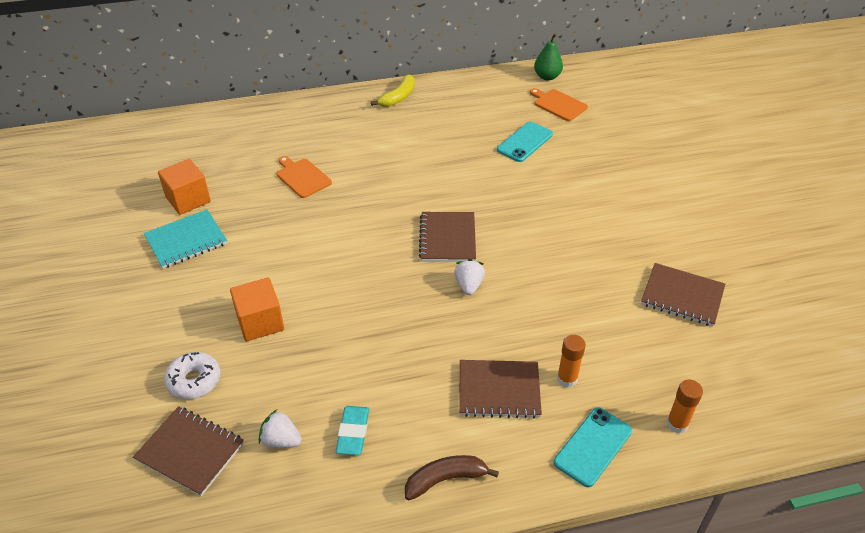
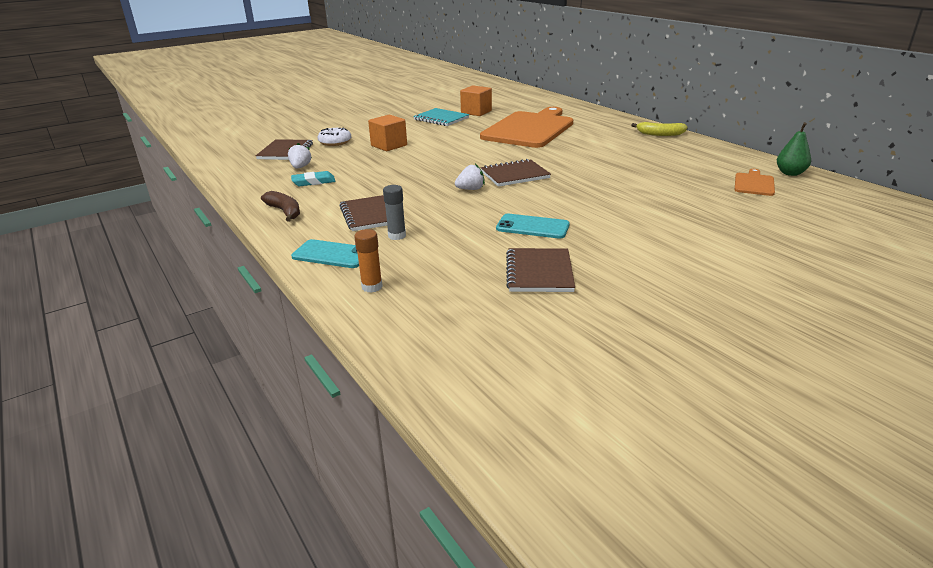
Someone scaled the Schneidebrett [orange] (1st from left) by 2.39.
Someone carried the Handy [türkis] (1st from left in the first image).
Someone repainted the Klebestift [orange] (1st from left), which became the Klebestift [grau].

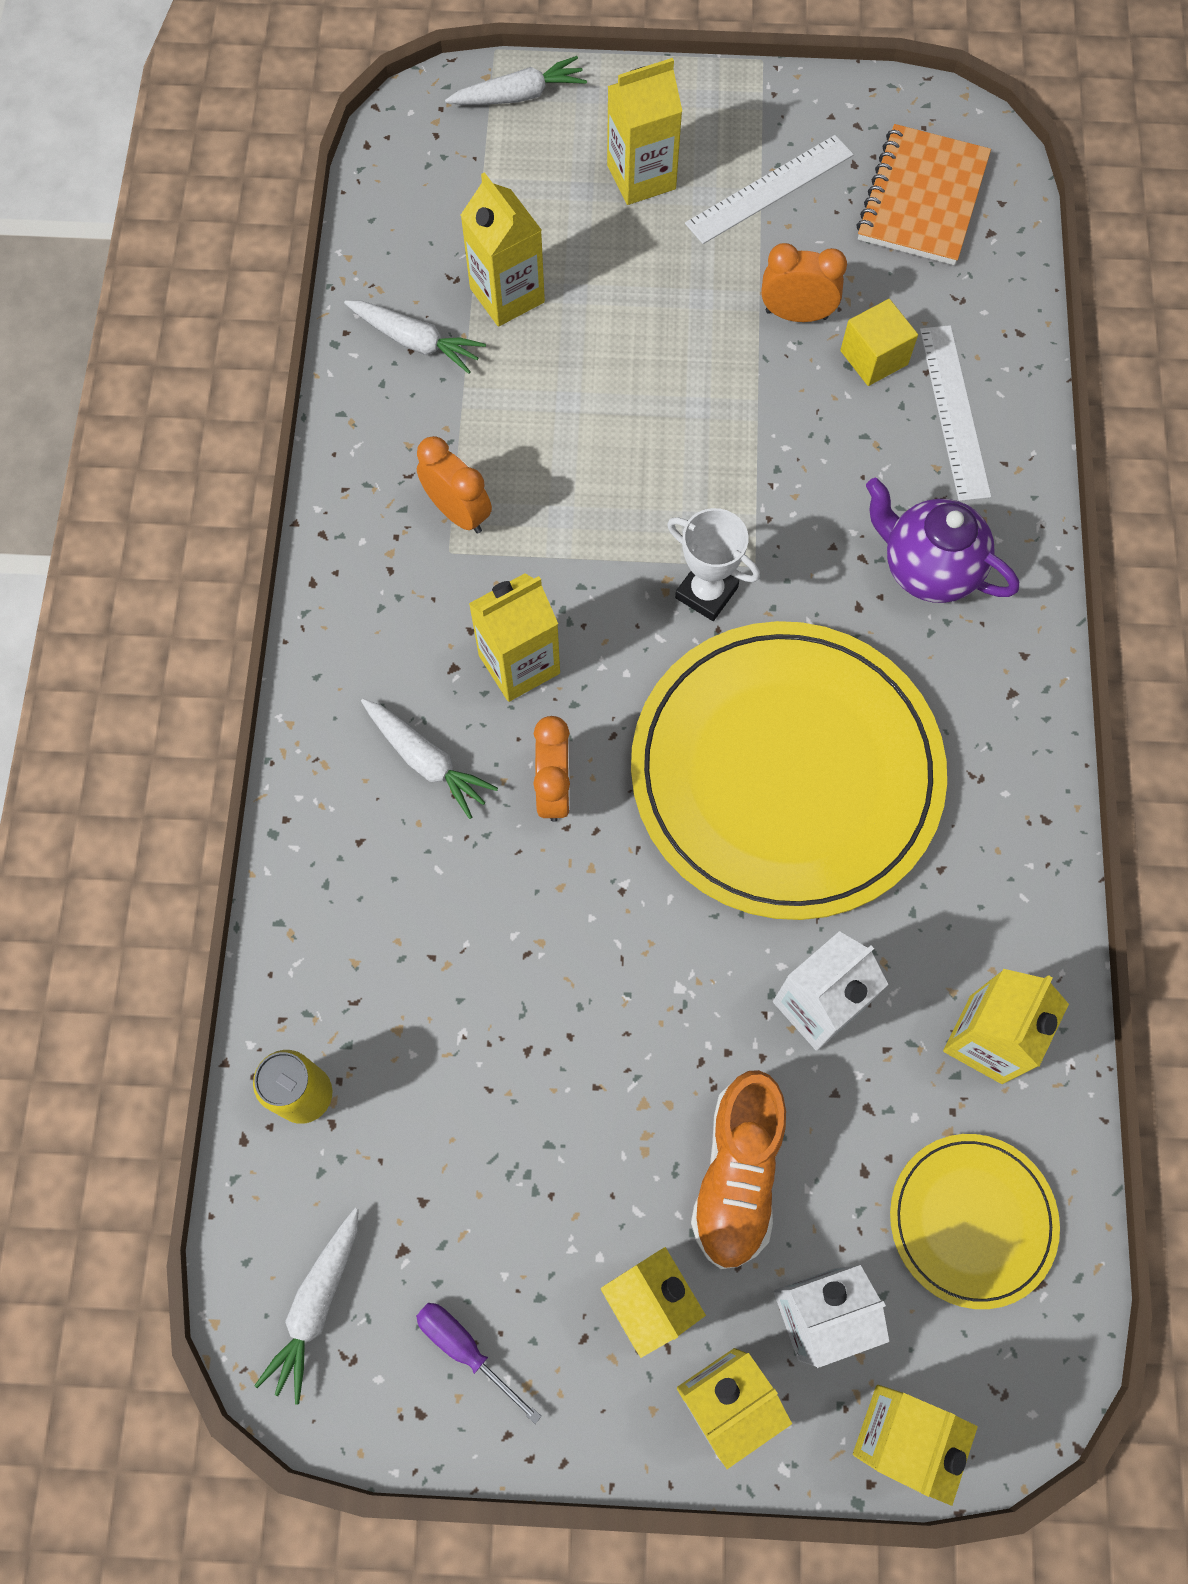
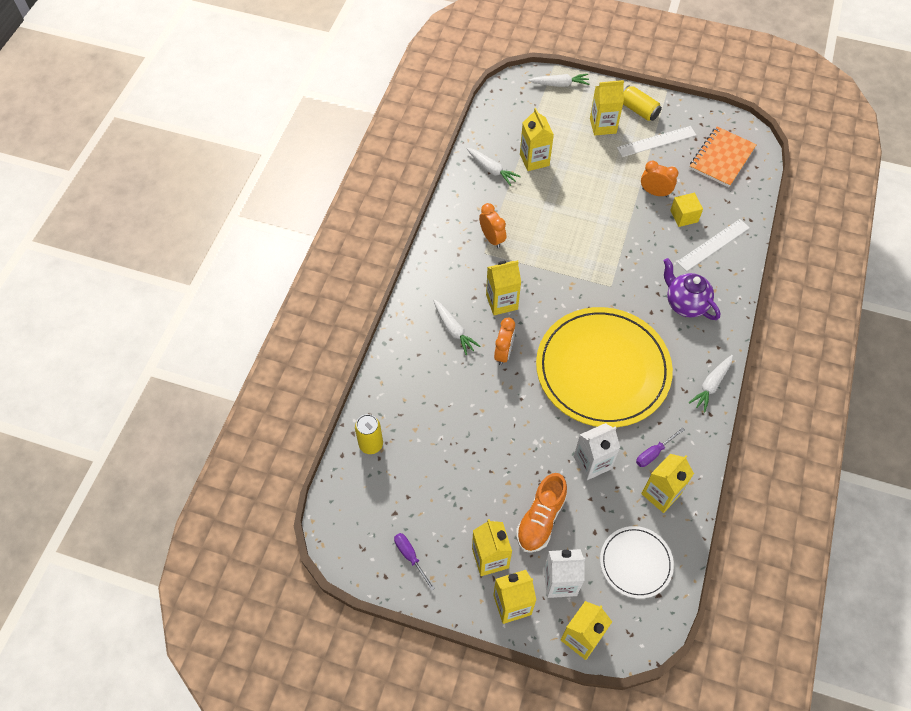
Someone carried the Karotte [weiß] (1st from left in the first image).
Someone took away the Pokal [weiß].
Someone repainted the Teller [gelb] (2nd from left), which became the Teller [weiß].
Someone rotated the Lineal [weiß] (2nd from left) by 45 degrees clockwise.
Someone put down the Dose [gelb] (2nd from left).
Someone put down the Schraubenzieher [lila] (2nd from left).

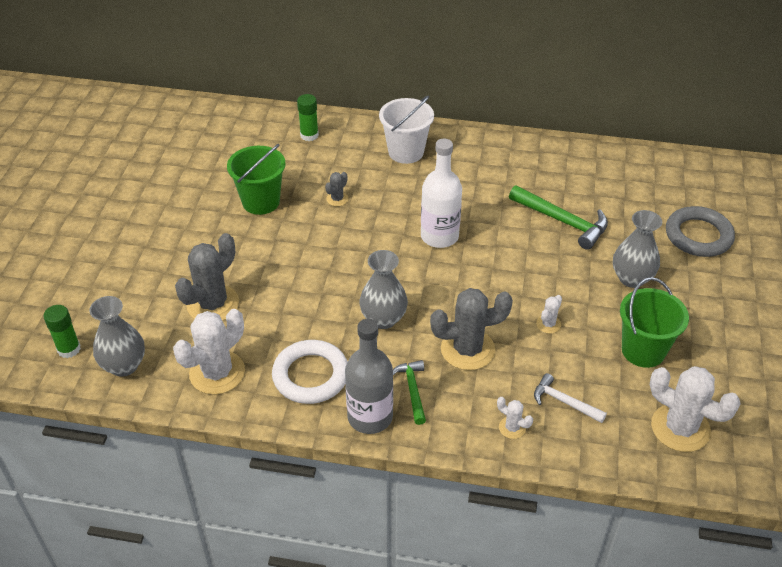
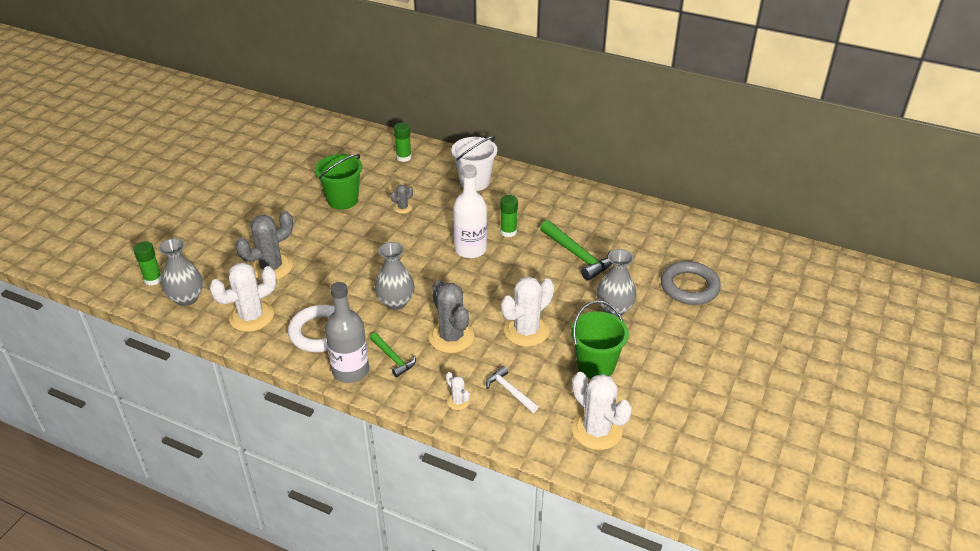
Someone rotated the Hammer [grün] (1st from left) by 135 degrees clockwise.
Someone rotated the Kaktus [grau] (3rd from left) by 60 degrees clockwise.
Someone scaled the Kaktus [weiß] (3rd from left) by 2.14.
Someone put down the Klebestift [grün] (3rd from left).

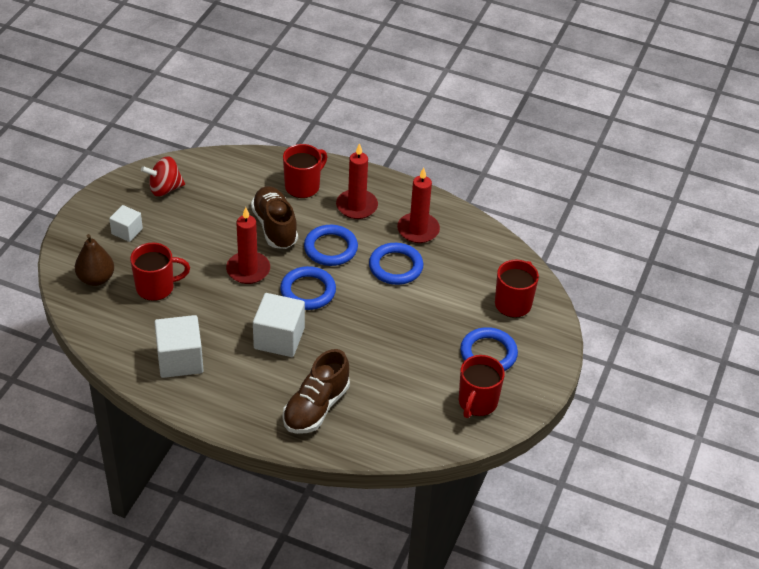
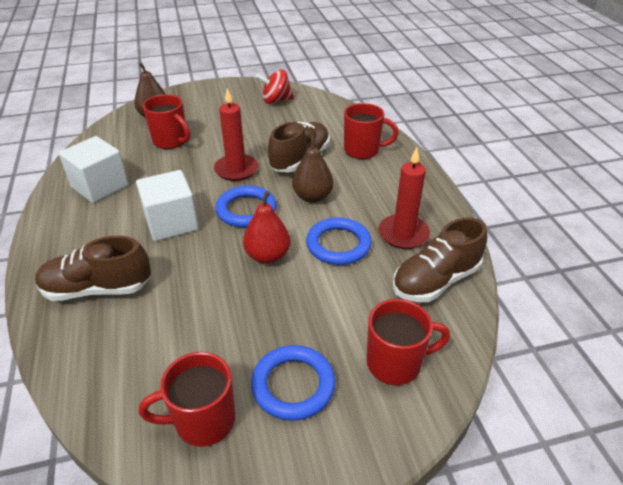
Someone took away the Kubus [weiß] (1st from left).
Someone rotated the Kreisel [rot] by 45 degrees counterclockwise.
Someone swapped the Ring [blau] (2nd from left) for the Birne [braun] (2nd from left).
Someone took away the Kerze [rot] (2nd from left).
Someone put down the Birne [rot].
Someone put down the Schuh [braun] (3rd from left).

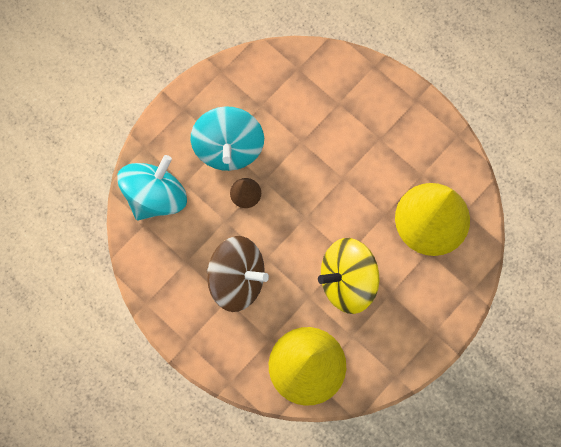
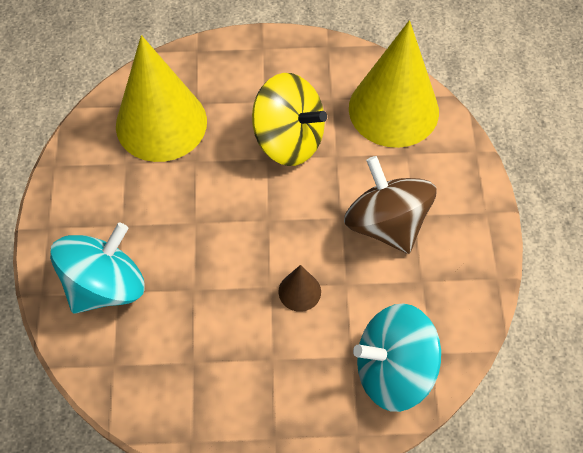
Someone carried the Kreisel [türkis] (2nd from left in the first image).

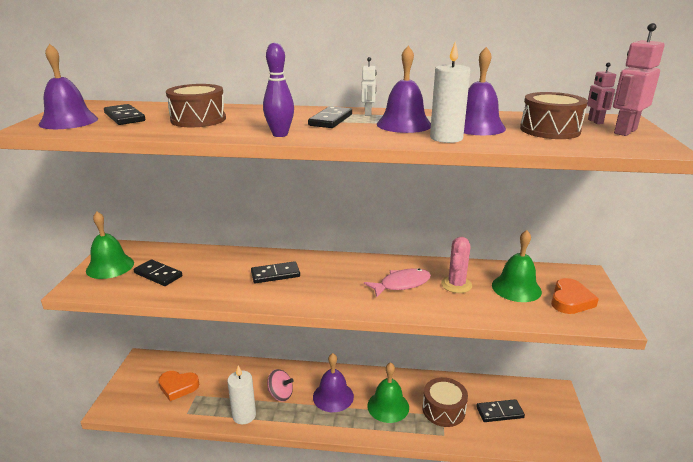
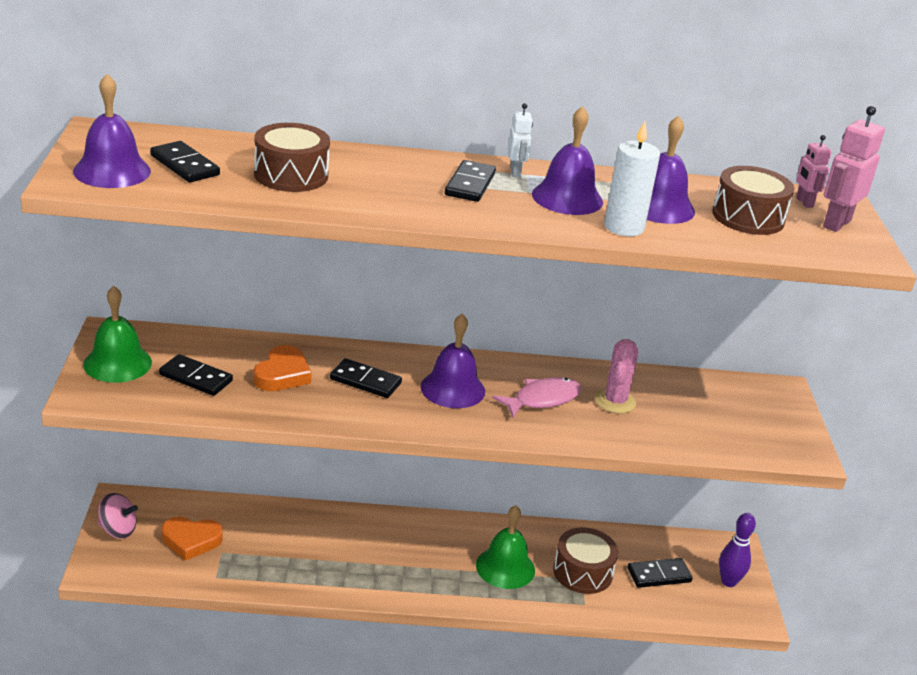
Someone took away the Kerze [weiß] (1st from left).
Someone rotated the Dominostein [schwarz] (3rd from left) by 45 degrees clockwise.
Someone carried the Bowlingkegel [lila].
Someone carried the Kreisel [rosa].
Someone carried the Glocke [lila] (2nd from left).
Someone took away the Glocke [grün] (3rd from left).
Someone carried the Herz [orange] (2nd from left).

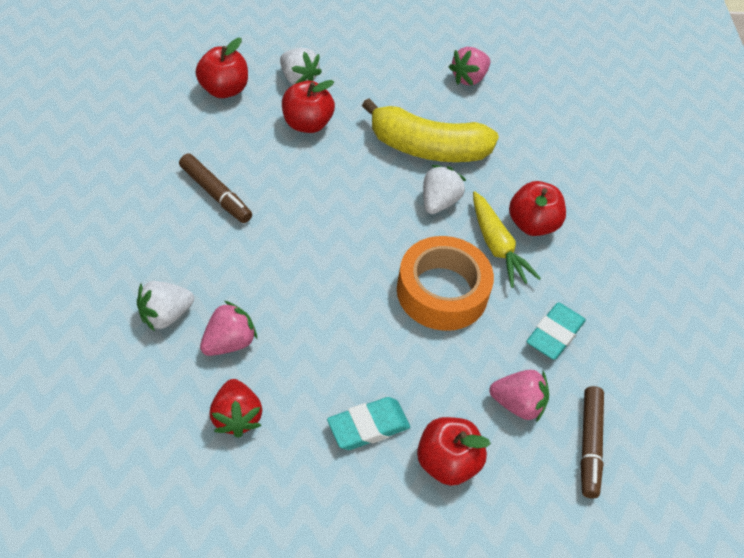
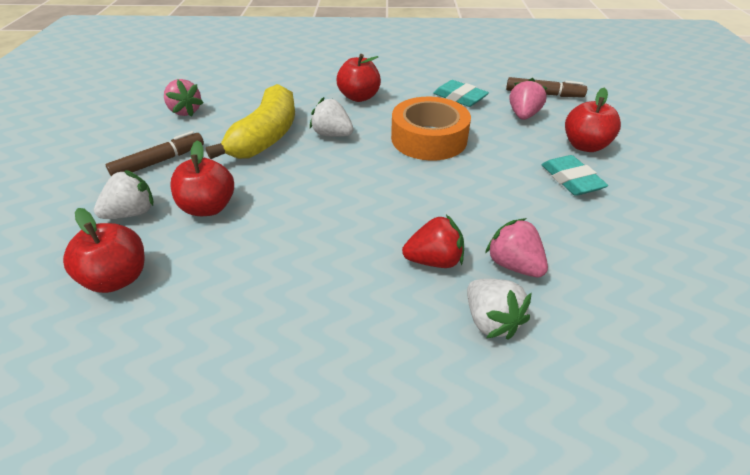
Someone carried the Filzstift [braun] (1st from left).
Someone carried the Erdbeere [rot].
Someone took away the Karotte [gelb].

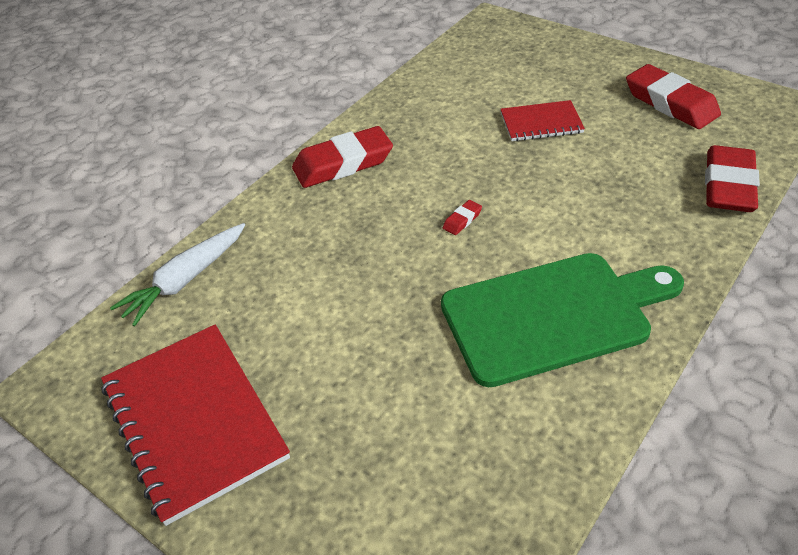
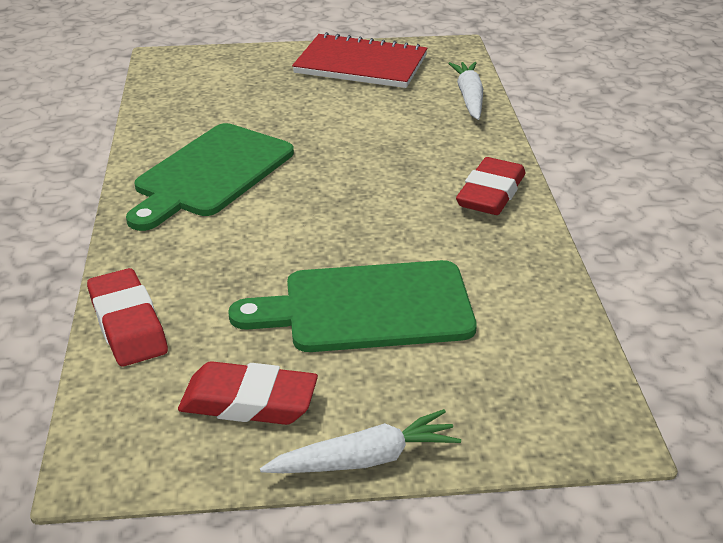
Someone took away the Radiergummi [rot] (2nd from left).
Someone swapped the Notizbuch [rot] (2nd from left) for the Schneidebrett [grün] (2nd from left).
Someone put down the Karotte [weiß] (1st from left).

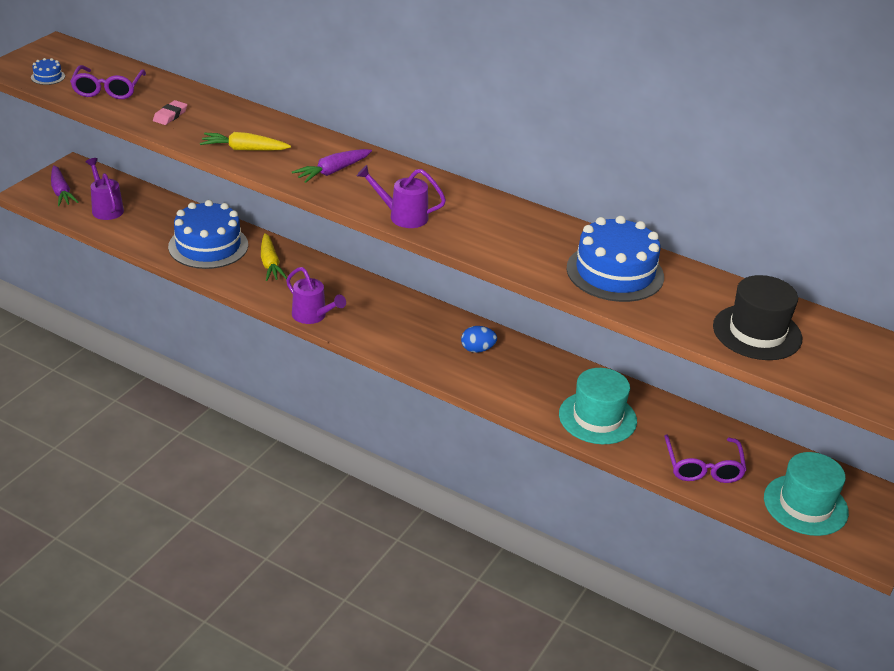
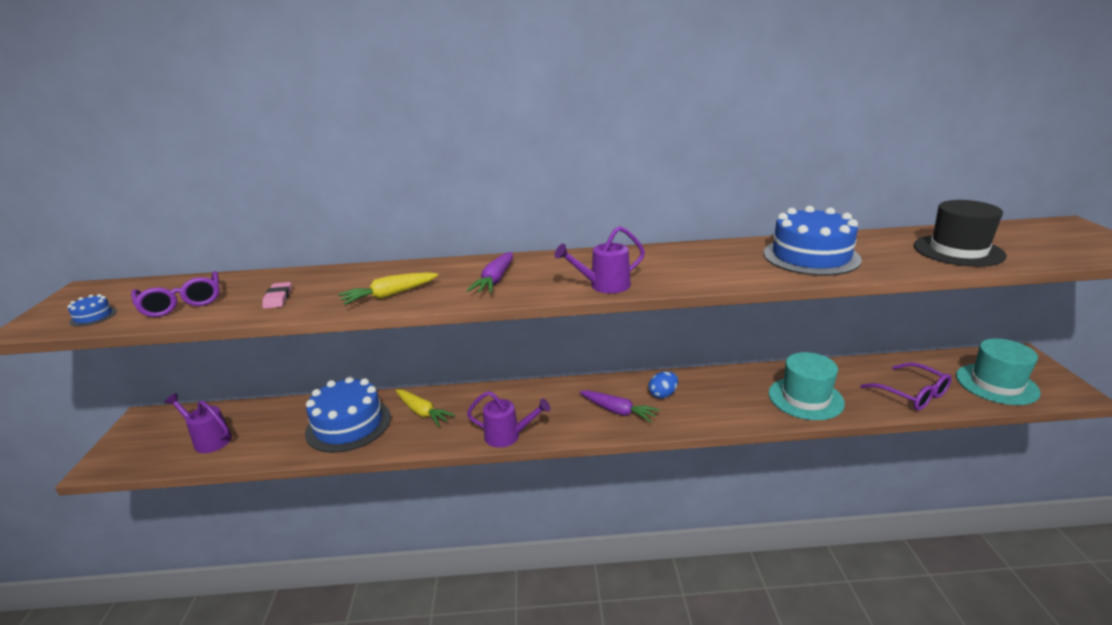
Someone carried the Karotte [lila] (1st from left in the first image).

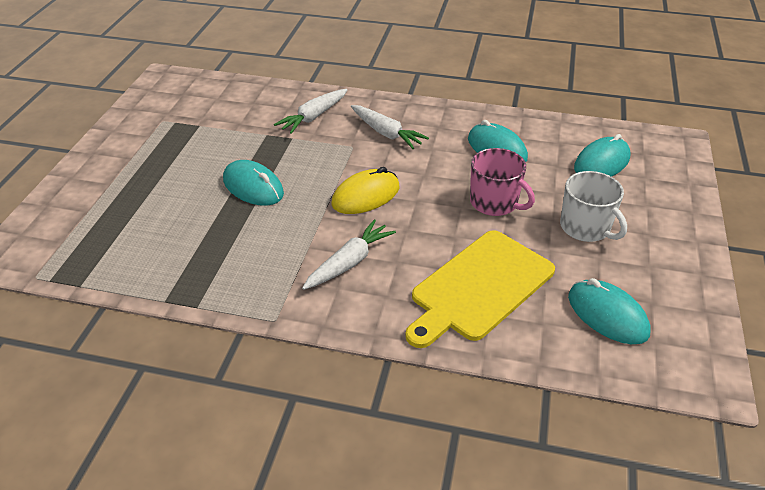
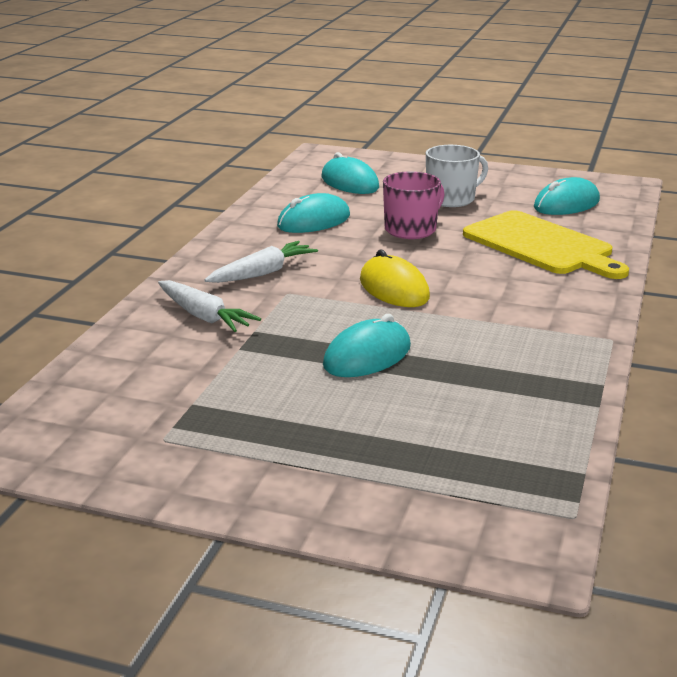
Someone took away the Karotte [weiß] (2nd from left).

